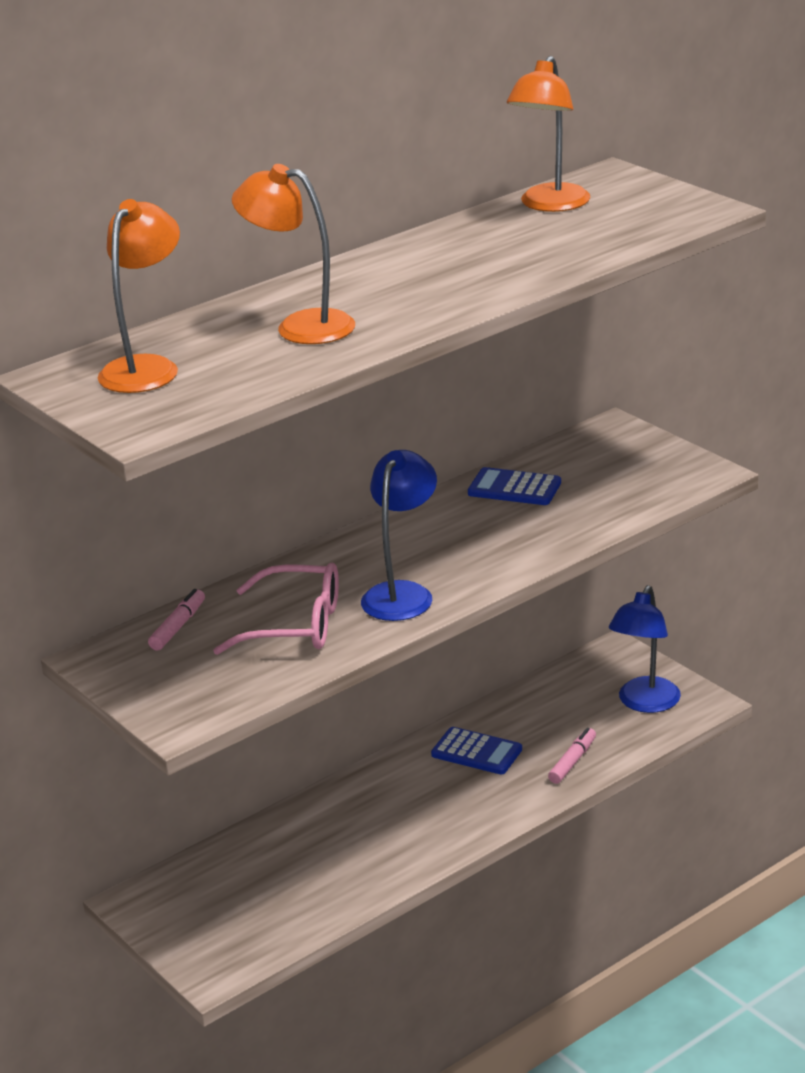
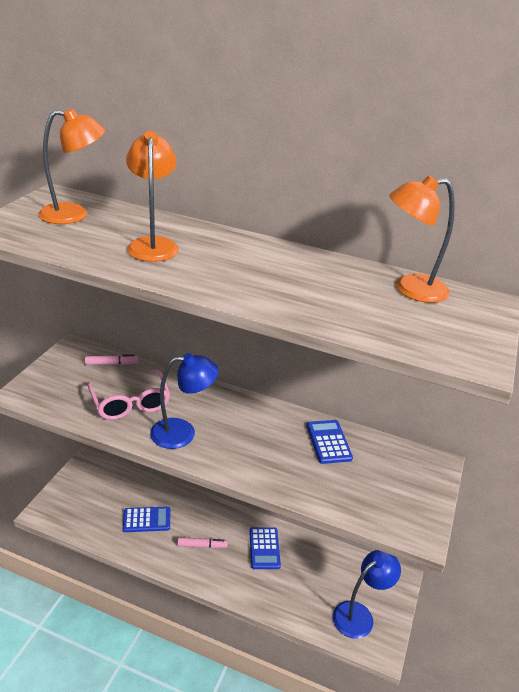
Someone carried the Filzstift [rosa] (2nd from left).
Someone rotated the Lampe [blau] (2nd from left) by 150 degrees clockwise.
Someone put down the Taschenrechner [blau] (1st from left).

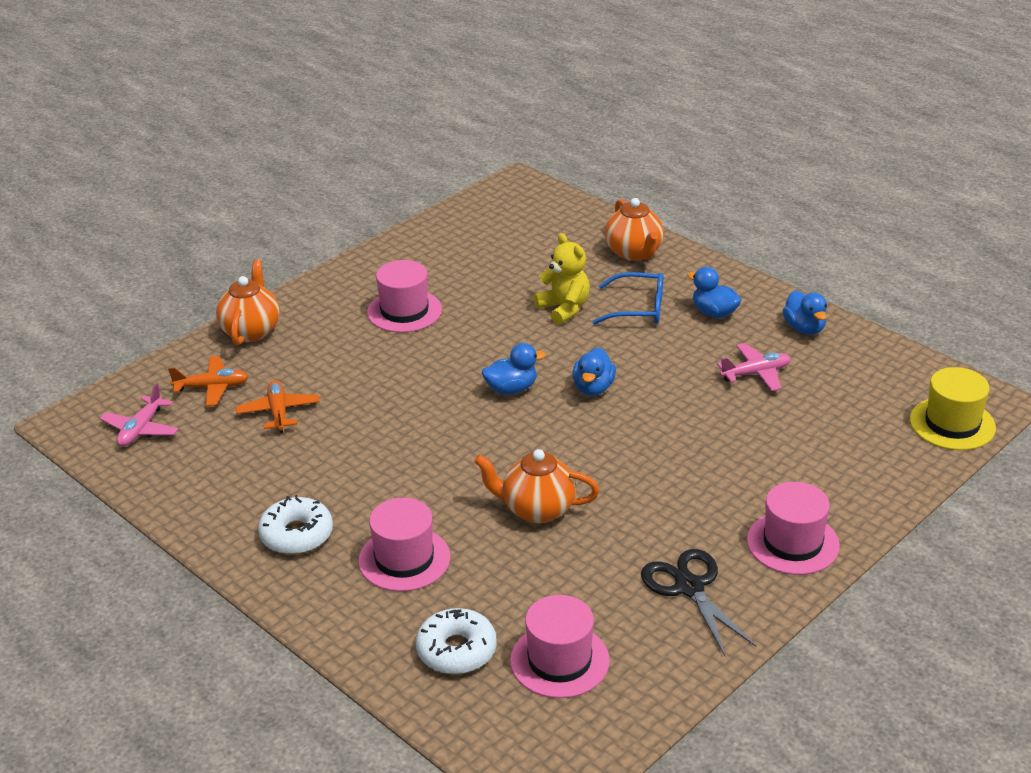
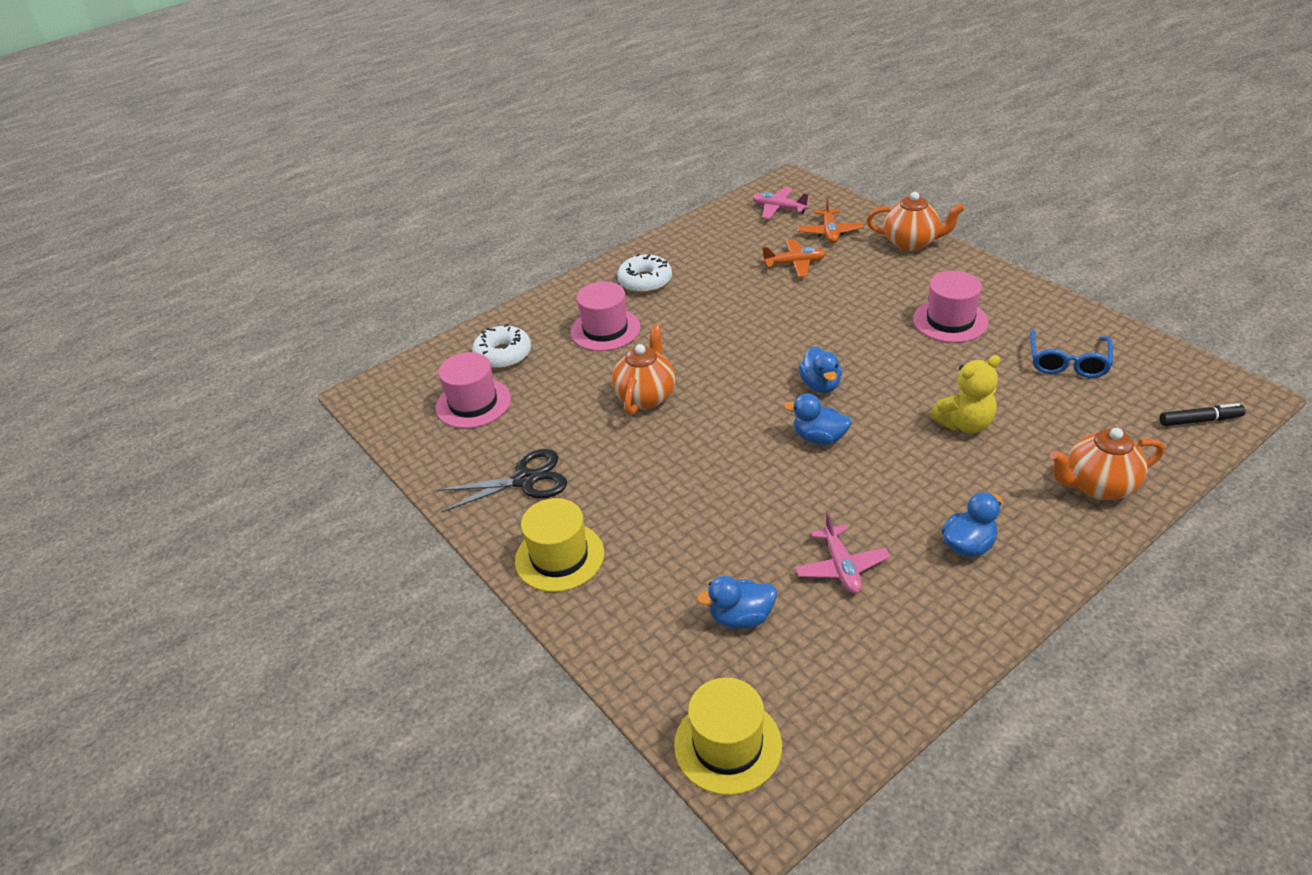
Someone carried the Brille [blau].
Someone repainted the Hut [rosa] (4th from left), which became the Hut [gelb] (1st from left).
Someone carried the Ente [blau] (4th from left in the first image).
Someone put down the Filzstift [schwarz].

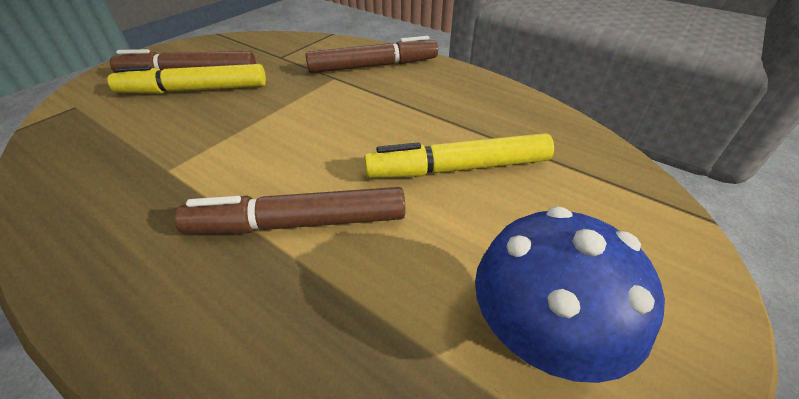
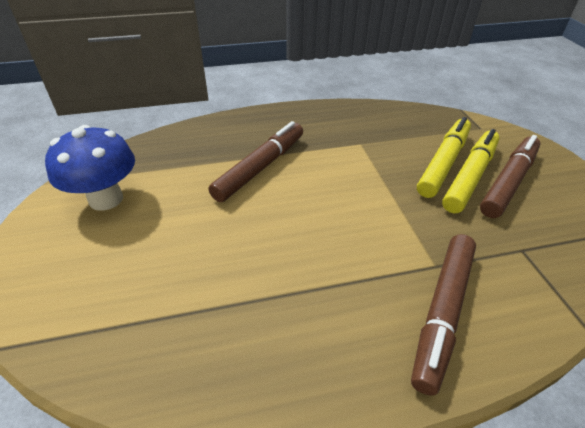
Someone carried the Filzstift [gelb] (2nd from left in the first image).

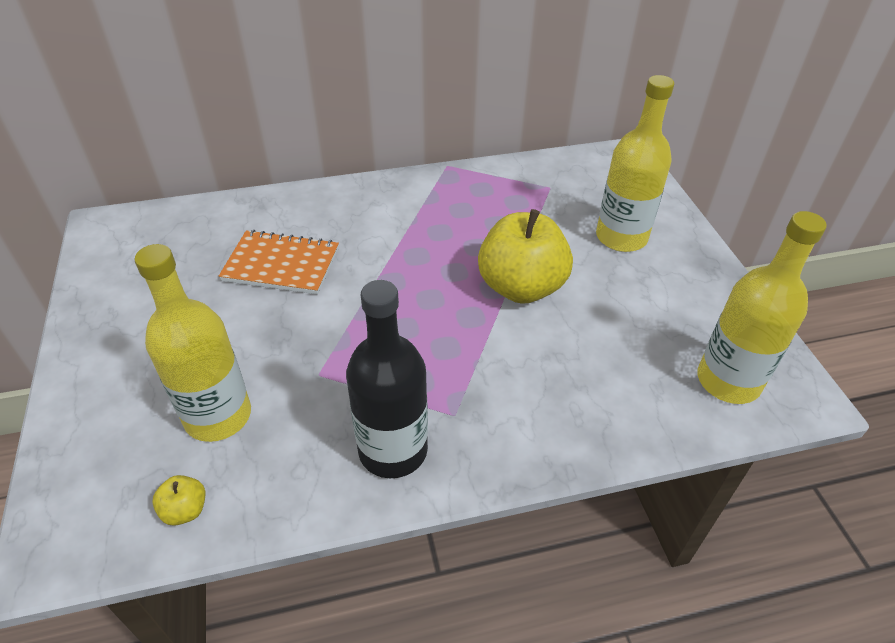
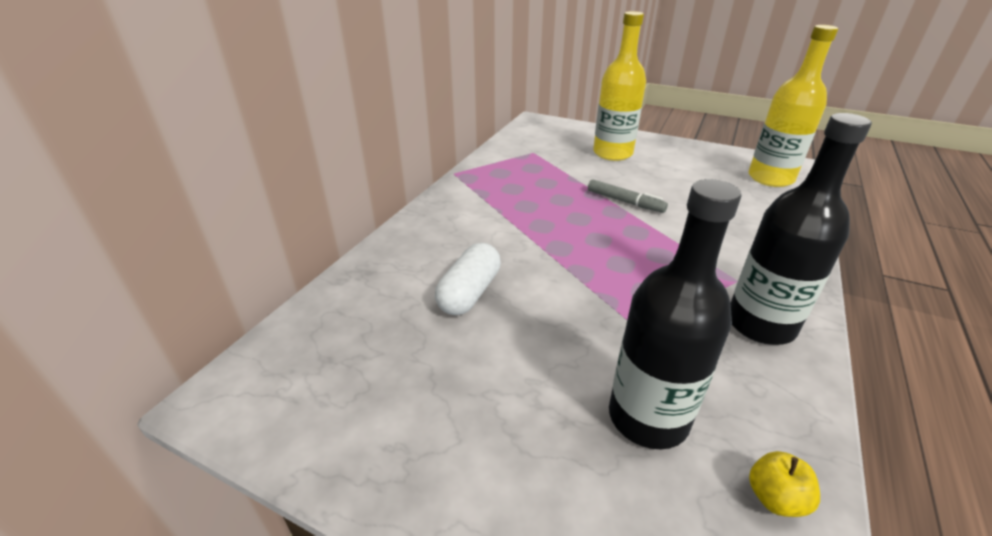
Someone repainted the Flasche [gelb] (1st from left), which became the Flasche [schwarz] (1st from left).
Someone swapped the Notizbuch [orange] for the Kapsel [weiß].
Someone swapped the Apfel [gelb] (2nd from left) for the Filzstift [grau].

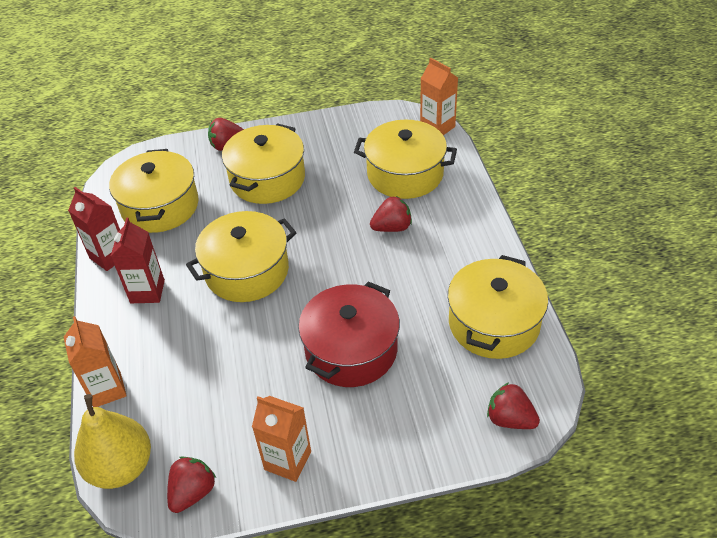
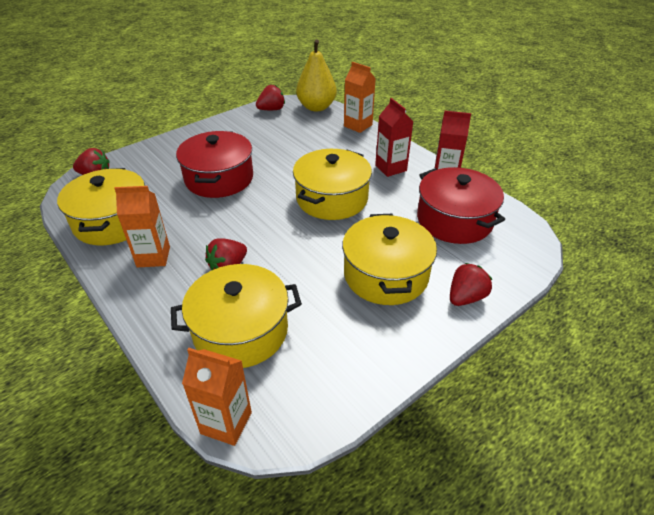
Someone repainted the Kochtopf [gelb] (1st from left), which became the Kochtopf [rot] (2nd from left).
Someone rotated the Erdbeere [rot] (1st from left in the first image) by 120 degrees counterclockwise.
Someone carried the Getränkekarton [orange] (2nd from left in the first image).

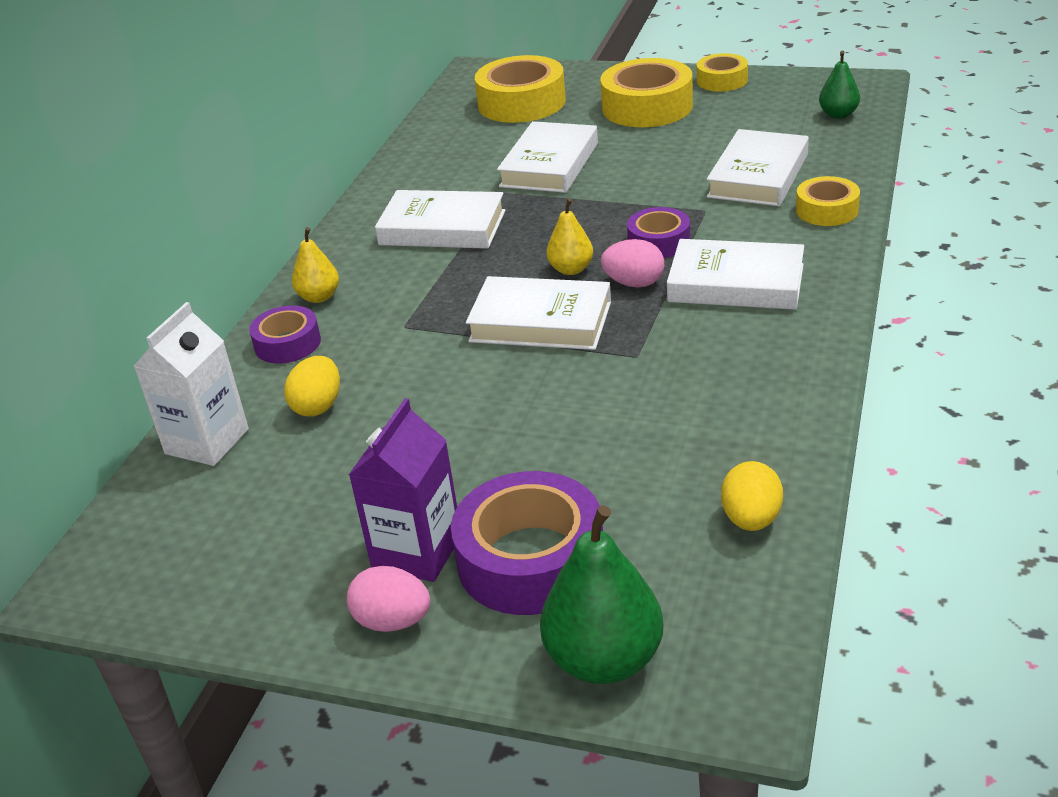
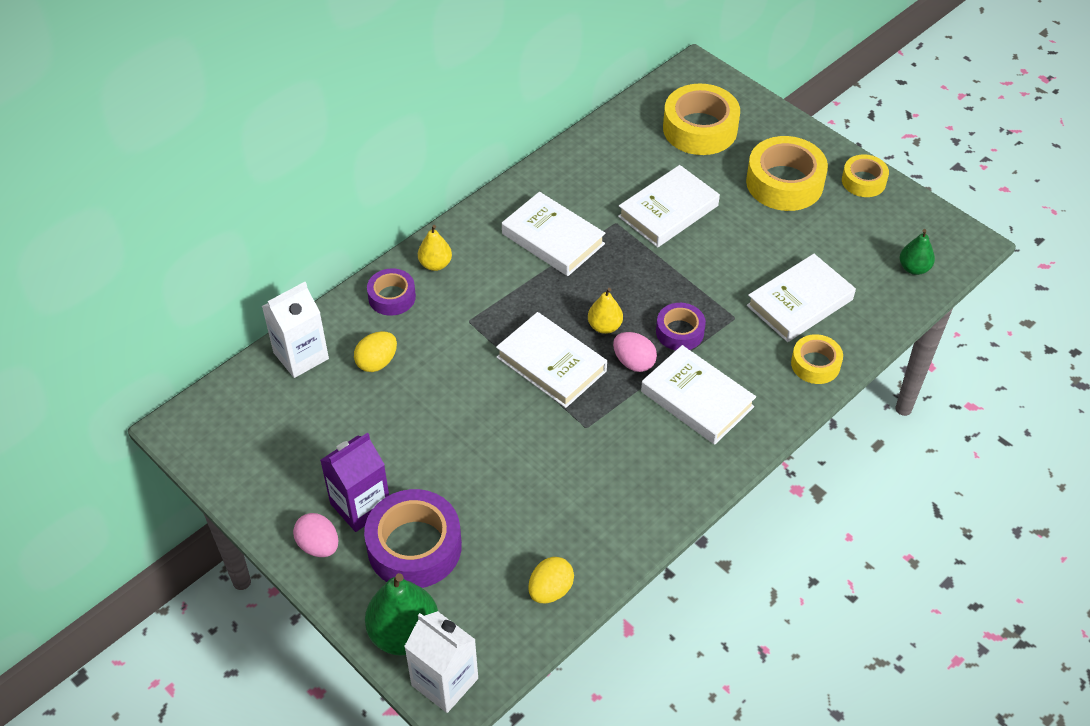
Someone put down the Getränkekarton [weiß] (2nd from left).

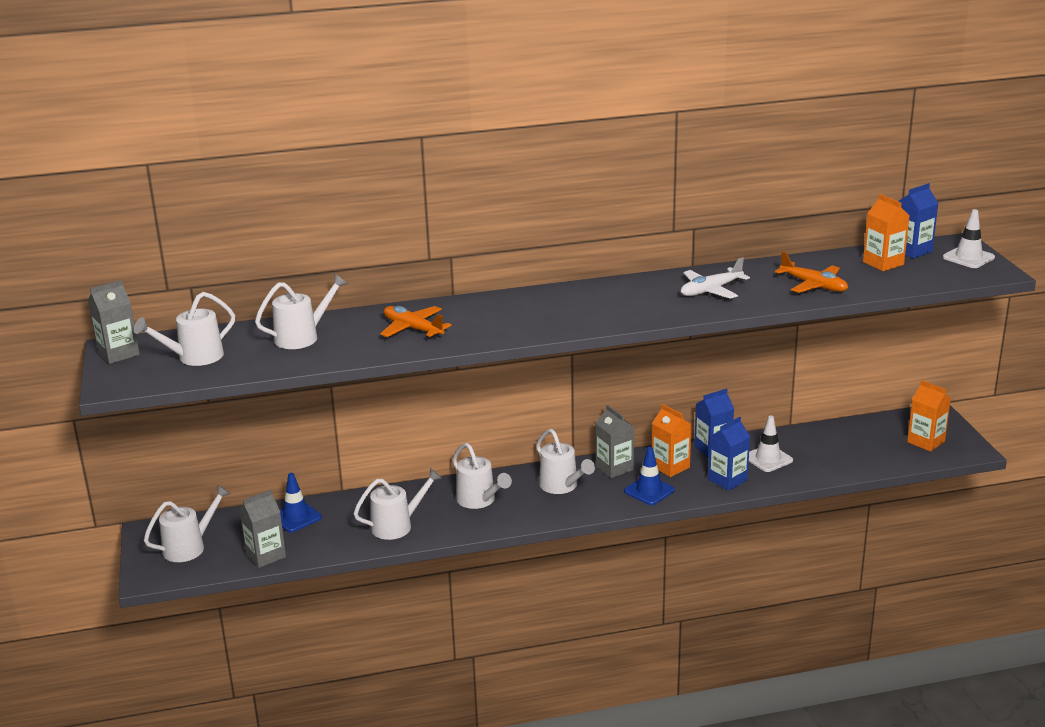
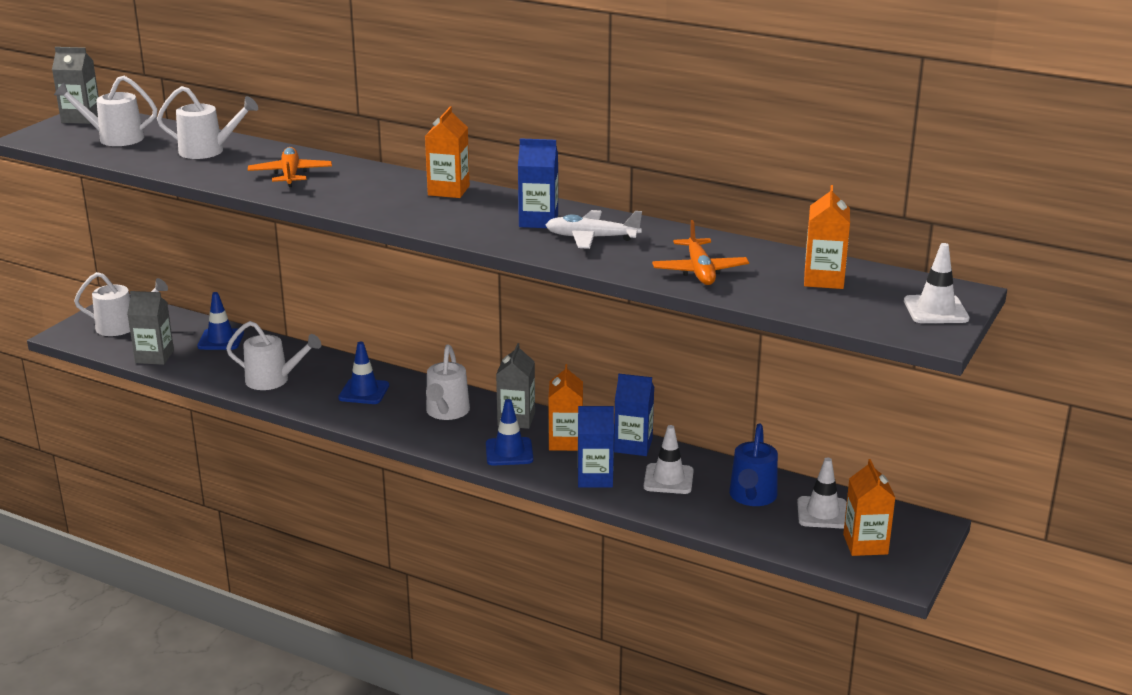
Someone swapped the Gießkanne [weiß] (5th from left) for the Leitkegel [blau] (2nd from left).
Someone carried the Getränkekarton [blau] (3rd from left in the first image).
Someone put down the Getränkekarton [orange] (1st from left).
Someone put down the Gießkanne [blau].
Someone put down the Leitkegel [weiß] (2nd from left).

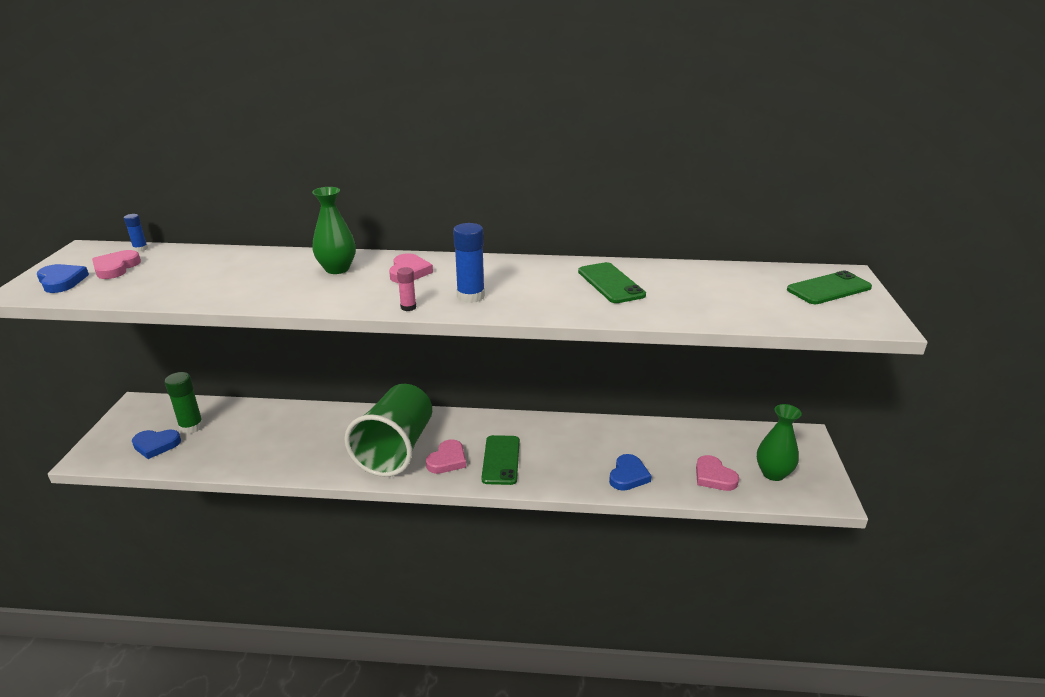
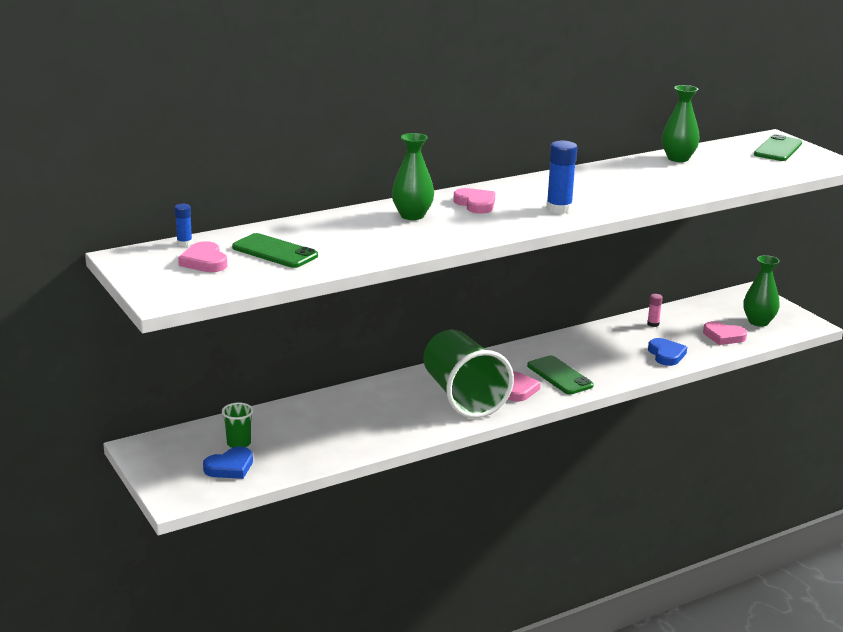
Someone took away the Herz [blau] (1st from left).
Someone swapped the Klebestift [grün] for the Becher [grün] (1st from left).
Someone carried the Klebestift [rosa].
Someone carried the Handy [grün] (2nd from left in the first image).
Someone put down the Vase [grün] (2nd from left).

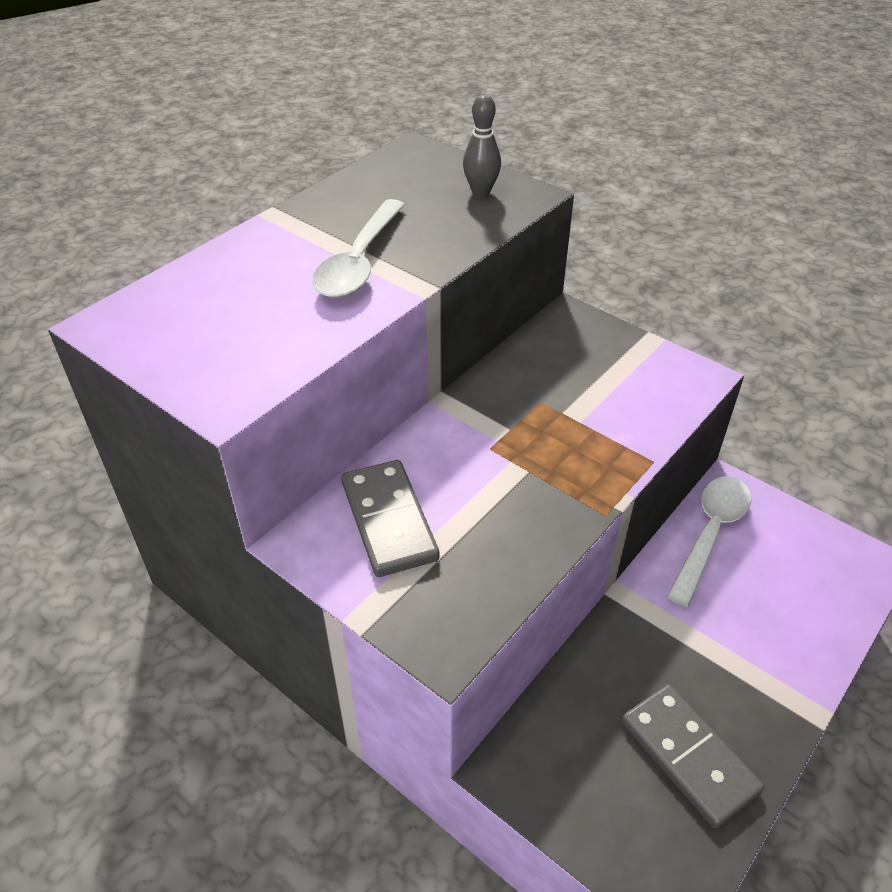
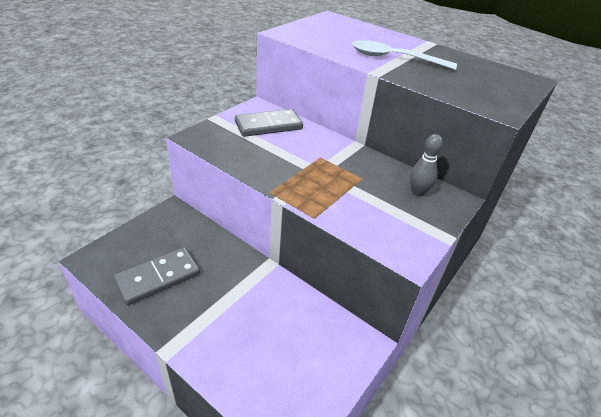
Someone carried the Bowlingkegel [grau].
Someone took away the Löffel [weiß] (2nd from left).

